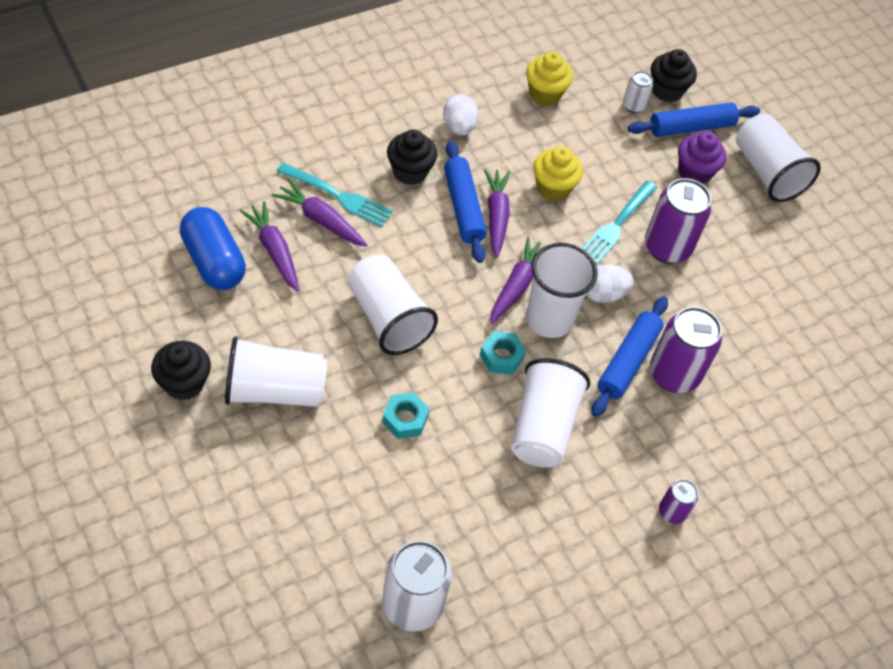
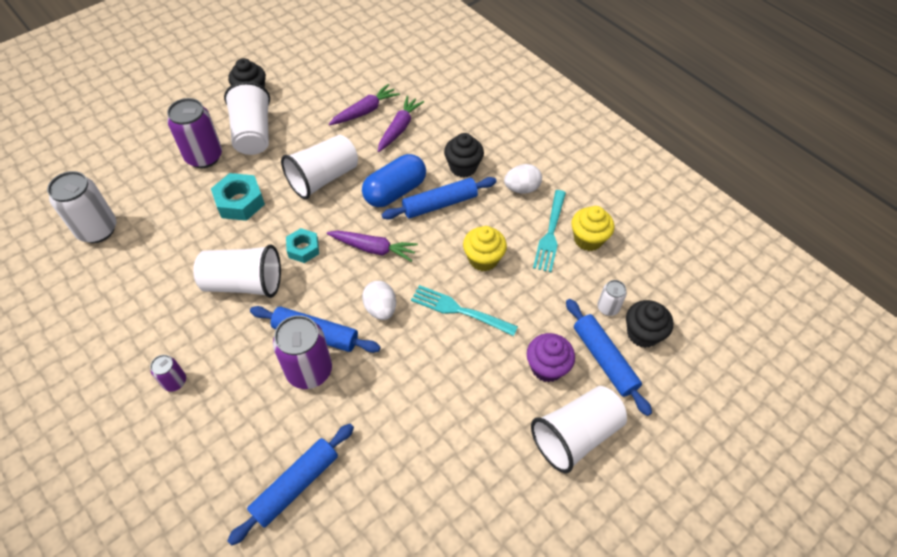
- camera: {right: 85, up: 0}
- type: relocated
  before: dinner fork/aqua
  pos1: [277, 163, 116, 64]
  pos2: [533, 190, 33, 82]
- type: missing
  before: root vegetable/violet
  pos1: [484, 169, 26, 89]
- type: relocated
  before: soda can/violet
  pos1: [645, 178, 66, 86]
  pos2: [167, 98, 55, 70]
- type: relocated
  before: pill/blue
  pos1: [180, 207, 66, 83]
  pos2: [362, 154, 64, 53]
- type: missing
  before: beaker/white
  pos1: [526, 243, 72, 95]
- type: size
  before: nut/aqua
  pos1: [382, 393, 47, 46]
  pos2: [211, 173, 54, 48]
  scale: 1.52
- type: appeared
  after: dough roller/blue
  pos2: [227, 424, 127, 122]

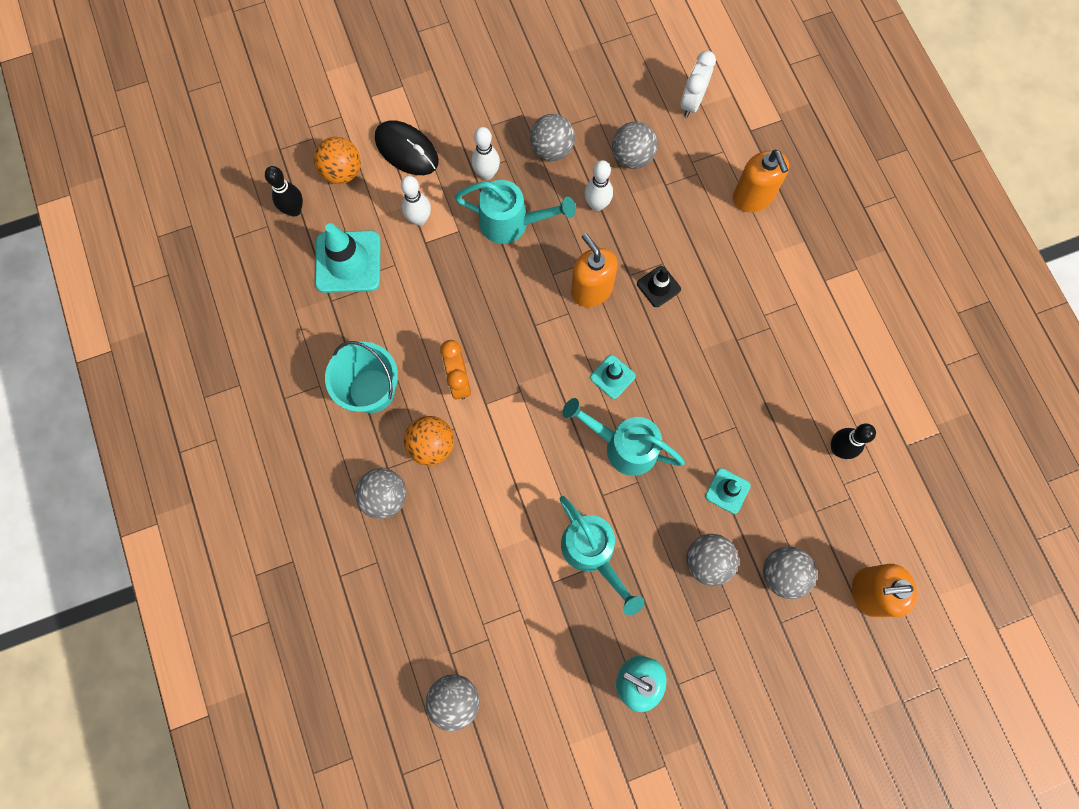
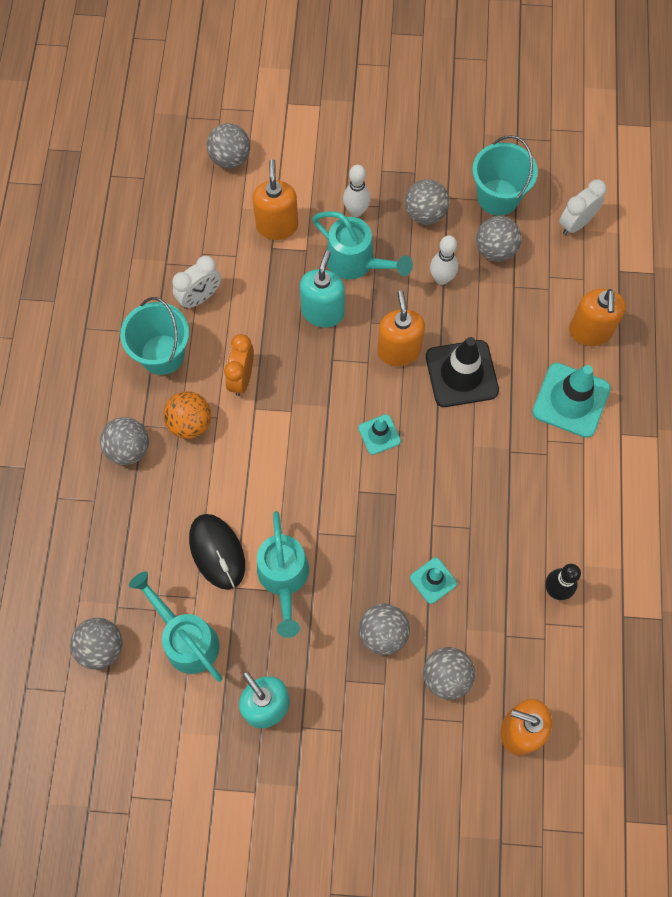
- camera: {right: 25, up: -5}
- type: relocated
  before: mouse/ebony
  pos1: [375, 120, 64, 55]
  pos2: [189, 514, 56, 76]
- type: colour
  before: play ball/bright orange
  after: play ball/grey
  pos1: [314, 137, 47, 47]
  pos2: [207, 123, 43, 45]
- type: missing
  before: tenpin/ebony
  pos1: [265, 166, 38, 51]
- type: exchanged
  before: tenpin/white
  after: pump bottle/bright orange
  pos1: [401, 176, 30, 50]
  pos2: [252, 159, 46, 81]
- type: relocated
  before: road cone/aqua
  pos1: [315, 223, 65, 70]
  pos2: [532, 363, 79, 75]
- type: size
  before: road cone/ebony
  pos1: [637, 266, 44, 41]
  pos2: [426, 337, 73, 70]
  scale: 1.89
- type: relocated
  before: sprinkling can/aqua
  pos1: [562, 398, 123, 78]
  pos2: [129, 572, 94, 110]
- type: appeared
  after: pail/aqua
  pos2: [472, 135, 66, 81]
- type: appeared
  after: pump bottle/aqua
  pos2: [300, 250, 45, 77]
- type: appeared
  after: clock/white
  pos2: [172, 256, 49, 53]

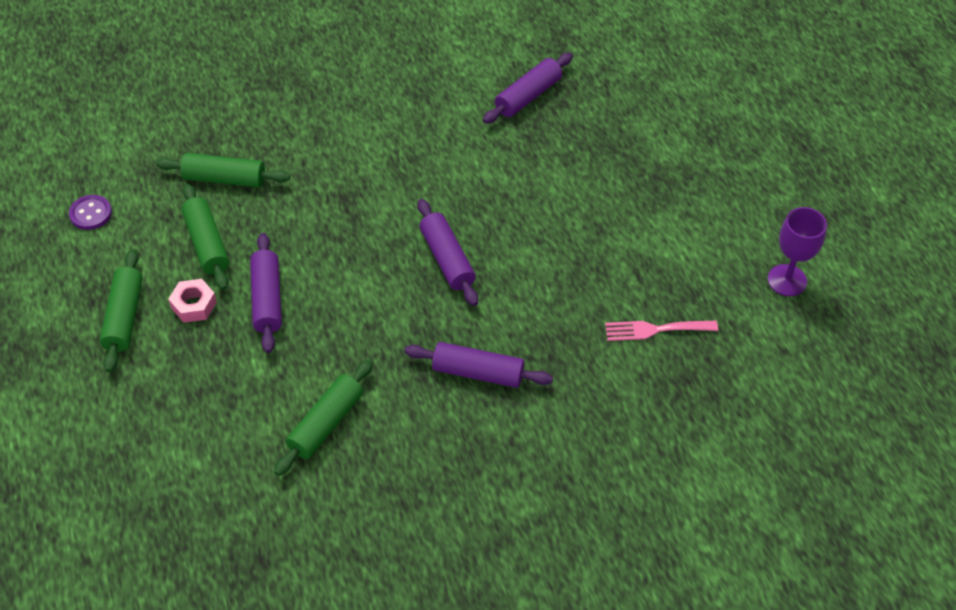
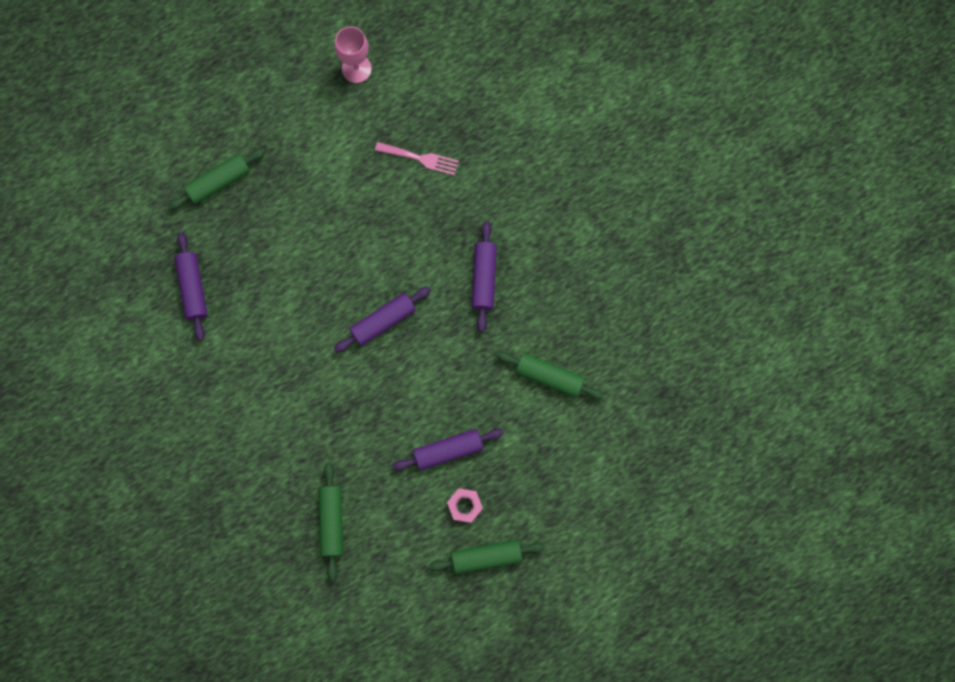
- camera: {right: -100, up: 25}
- type: spun
  before: dough roller/violet
  pos1: [483, 53, 90, 71]
  pos2: [174, 232, 34, 109]
  turn: 45
- type: relocated
  before: dough roller/leaf-green
  pos1: [181, 184, 48, 106]
  pos2: [168, 148, 98, 62]
- type: missing
  before: shirt button/violet
  pos1: [69, 195, 43, 35]
- type: colour
  before: goblet/violet
  after: goblet/rosy
  pos1: [768, 207, 59, 89]
  pos2: [335, 26, 37, 57]
- type: spun
  before: dinner fork/rosy
  pos1: [605, 321, 113, 20]
  pos2: [375, 142, 84, 34]
  turn: -60

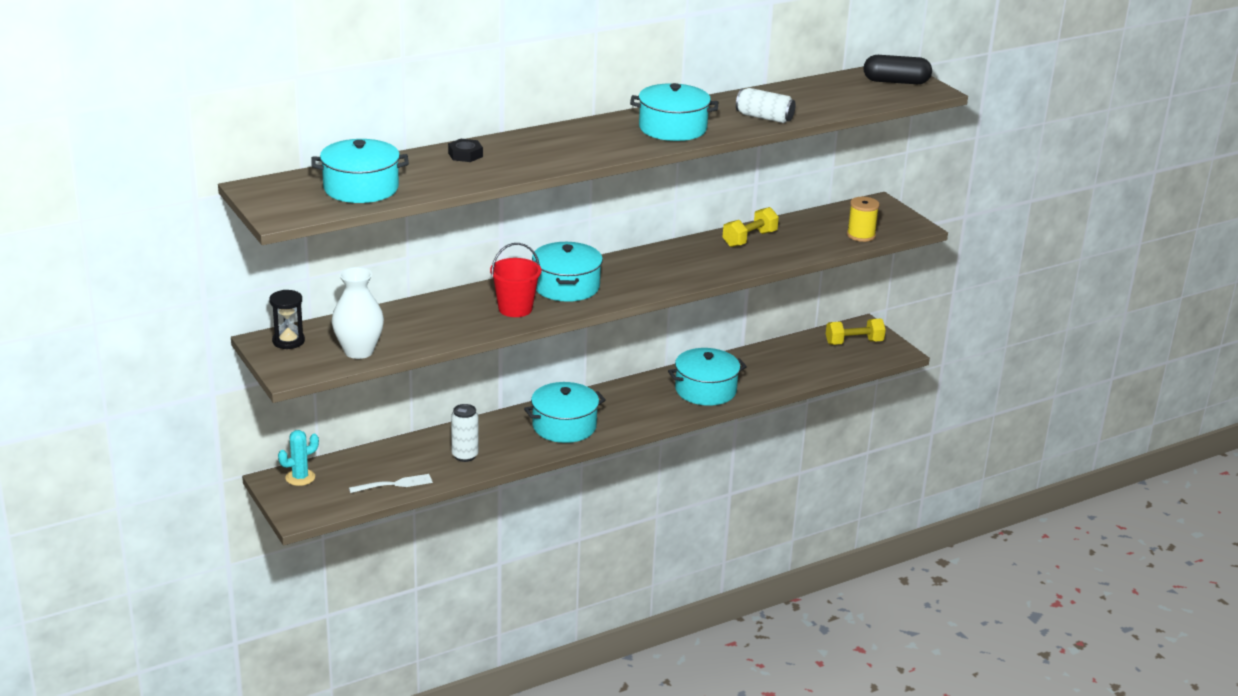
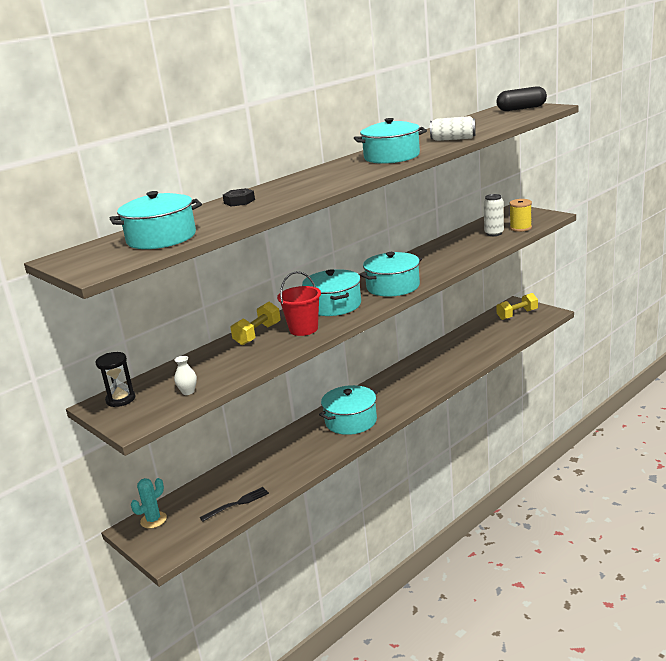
- camera: {right: -10, up: -5}
- type: relocated
  before: free weight/bright yellow
  pos1: [723, 207, 56, 40]
  pos2: [231, 302, 50, 43]
- type: size
  before: tall vase/white
  pos1: [331, 267, 53, 92]
  pos2: [174, 356, 23, 39]
  scale: 0.47
- type: relocated
  before: stockpot/aqua
  pos1: [668, 348, 79, 58]
  pos2: [360, 252, 62, 45]
- type: relocated
  before: soda can/white
  pos1: [451, 404, 28, 58]
  pos2: [484, 194, 20, 42]
- type: colour
  before: dinner fork/white
  after: dinner fork/ebony
  pos1: [349, 474, 84, 19]
  pos2: [200, 487, 69, 34]

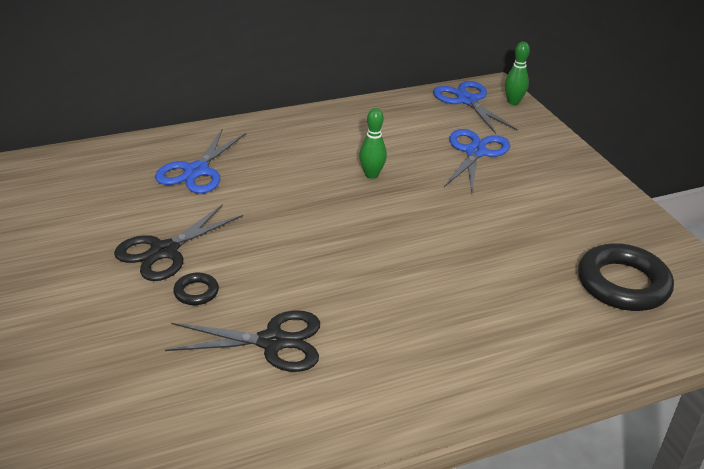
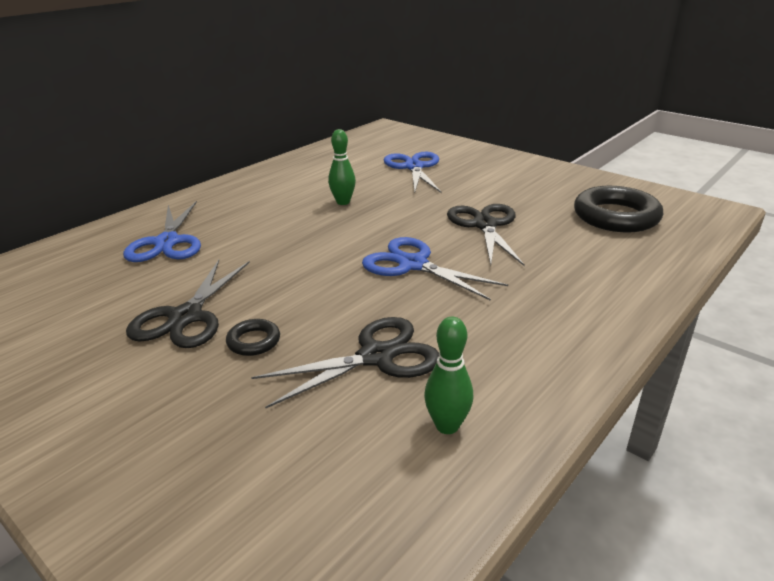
- camera: {right: -25, up: -5}
- type: relocated
  before: tenpin/leaf-green
  pos1: [505, 42, 25, 63]
  pos2: [424, 317, 49, 117]
- type: relocated
  before: shears/blue
  pos1: [433, 81, 85, 53]
  pos2: [362, 237, 146, 64]
- type: appeared
  after: shears/ebony
  pos2: [447, 204, 78, 62]

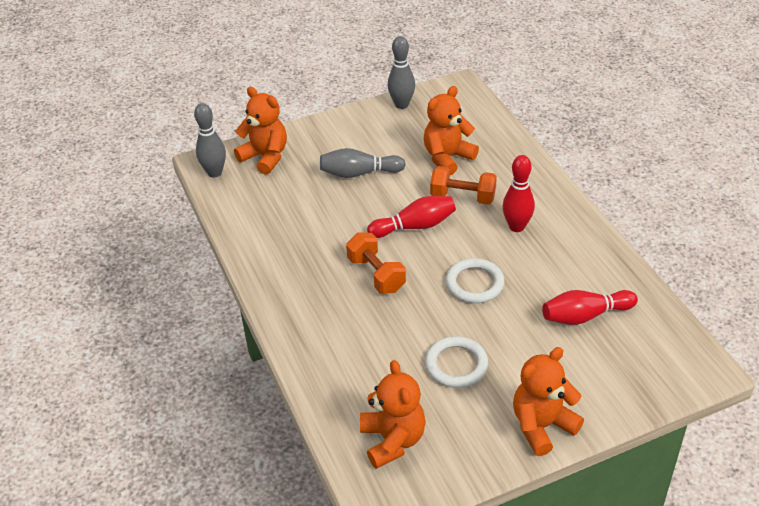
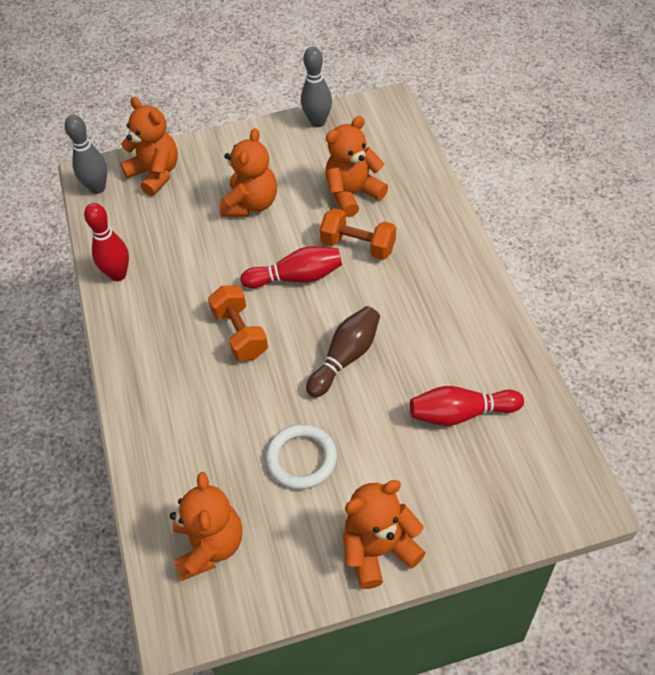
- camera: {right: 10, up: 10}
- type: exchanged
  before: tenpin/grey
  after: stuffed bear/bright orange
  pos1: [320, 148, 86, 30]
  pos2: [220, 128, 57, 89]
- type: relocated
  before: tenpin/scarlet
  pos1: [503, 155, 32, 77]
  pos2: [84, 203, 45, 78]
- type: exchanged
  before: hoop/white
  after: tenpin/russet
  pos1: [446, 258, 58, 45]
  pos2: [306, 306, 74, 92]

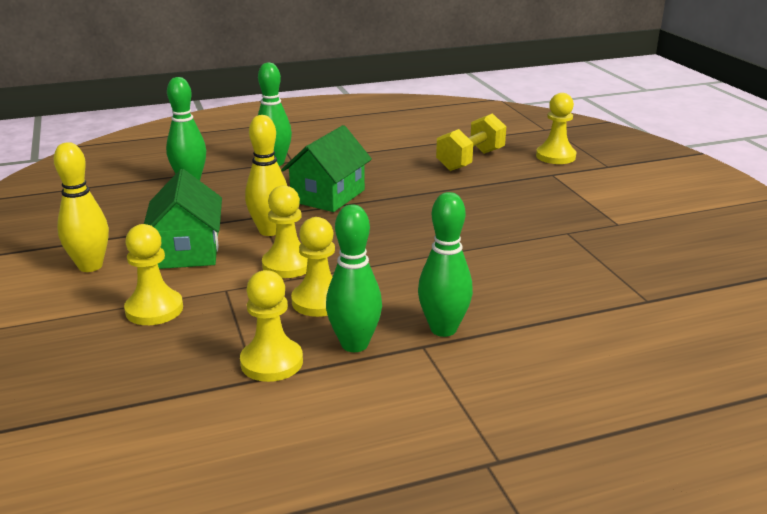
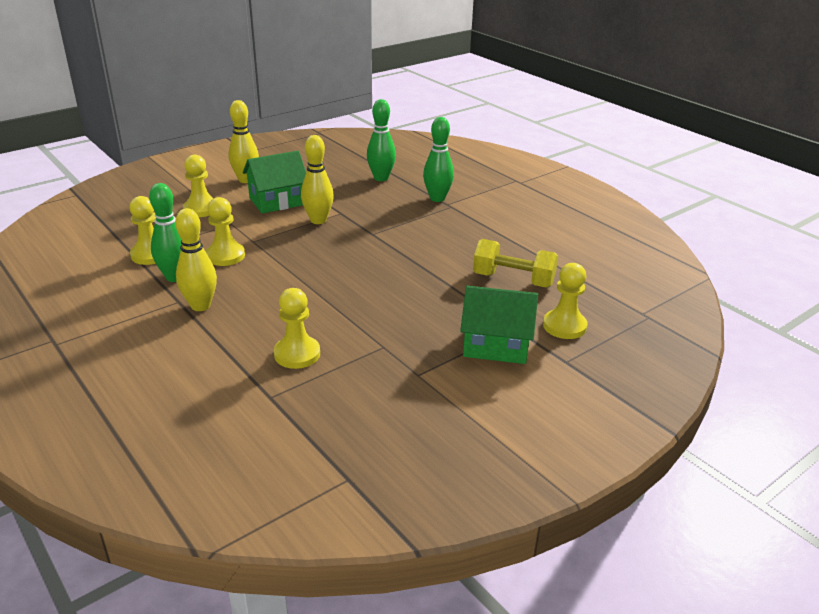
- camera: {right: 70, up: 5}
- type: relocated
  before: cottage/leaf-green
  pos1: [281, 125, 91, 87]
  pos2: [460, 286, 78, 78]
- type: relocated
  before: game pawn/bright yellow
  pos1: [262, 185, 46, 93]
  pos2: [274, 288, 46, 81]
- type: colour
  before: tenpin/leaf-green
  after: tenpin/bright yellow
  pos1: [418, 192, 55, 145]
  pos2: [175, 208, 42, 103]

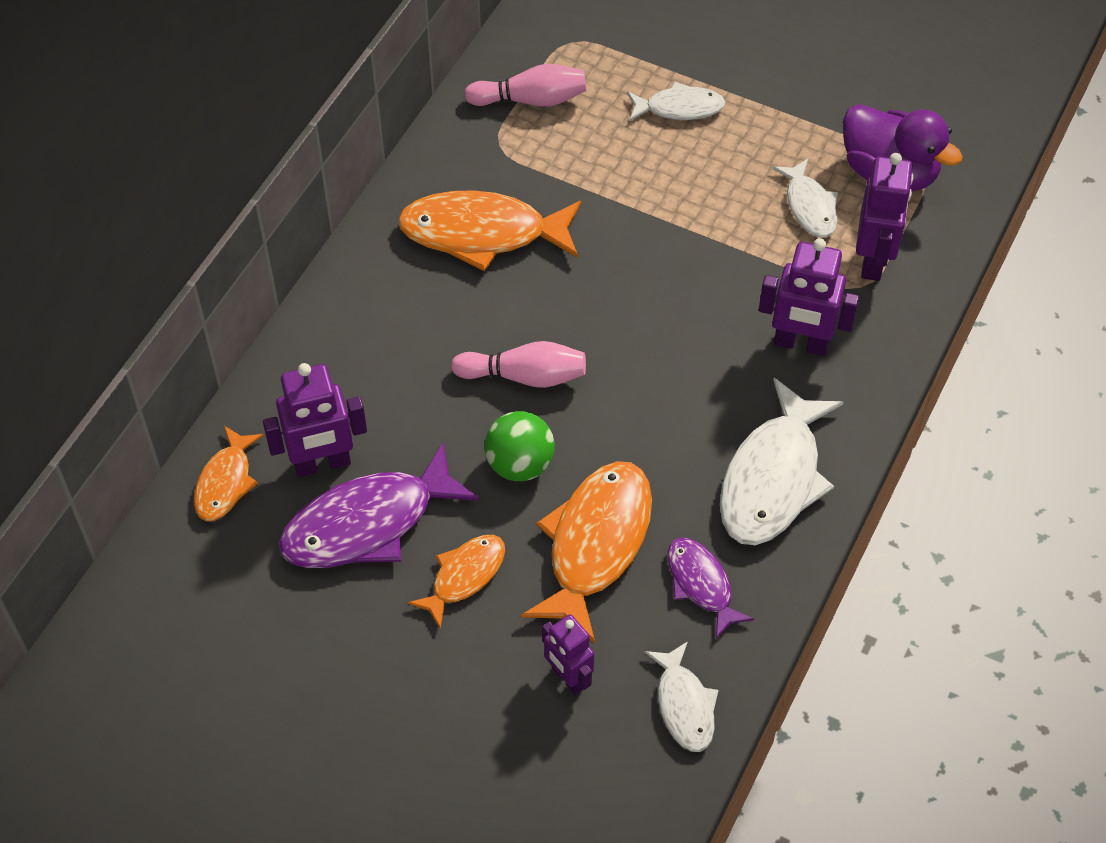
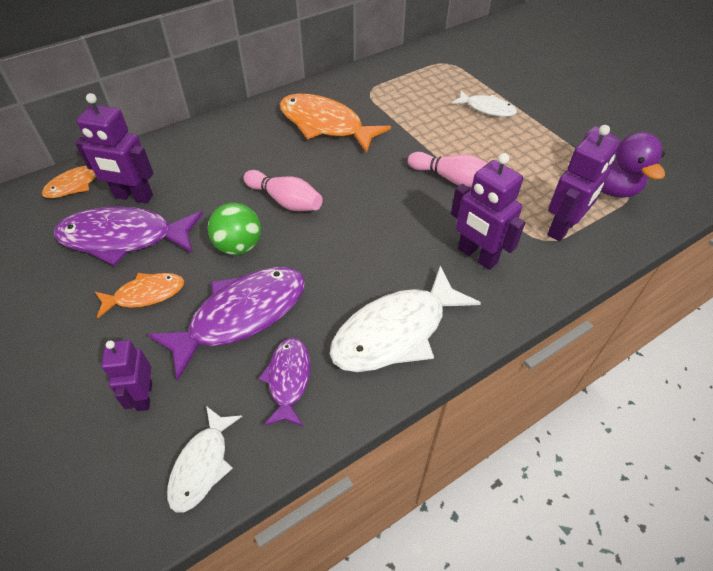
- camera: {right: 30, up: -5}
- type: relocated
  before: tenpin/rosy
  pos1: [464, 64, 122, 43]
  pos2: [408, 152, 80, 35]
- type: missing
  before: toy fish/white
  pos1: [773, 159, 65, 78]
- type: colour
  before: toy fish/bright orange
  after: toy fish/violet
  pos1: [521, 461, 131, 183]
  pos2: [147, 267, 158, 114]

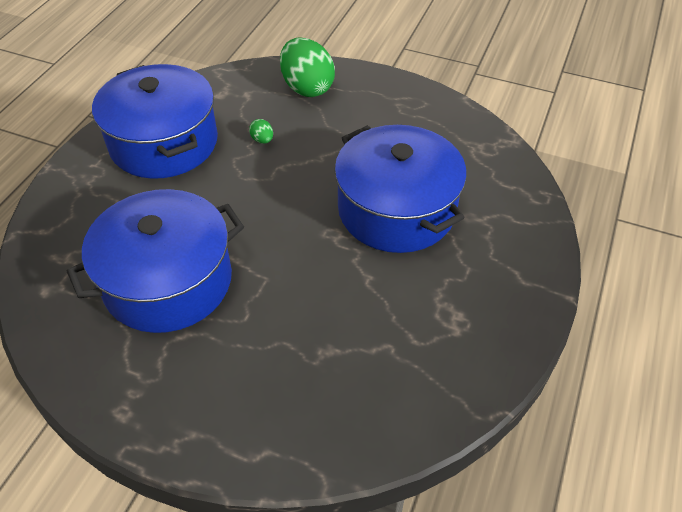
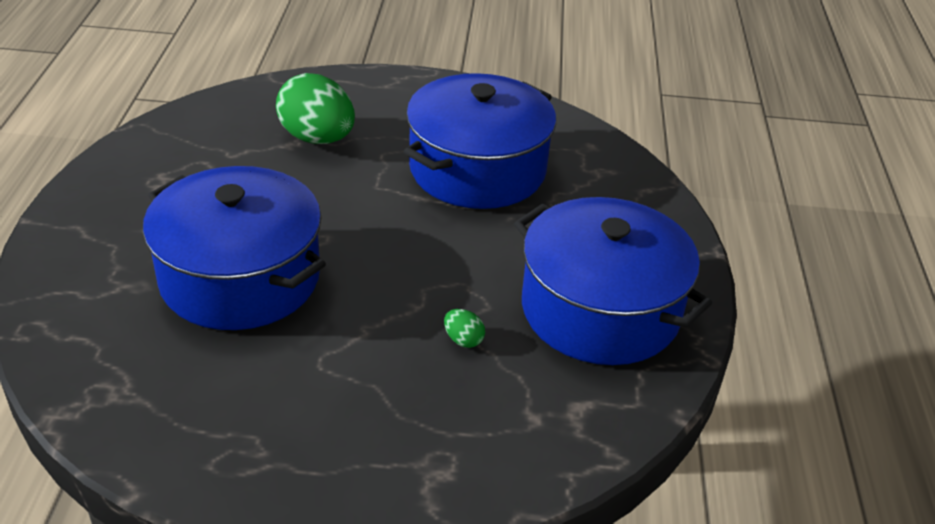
- camera: {right: 160, up: -10}
- type: relocated
  before: egg/leaf-green
  pos1: [280, 37, 55, 60]
  pos2: [276, 73, 79, 71]

